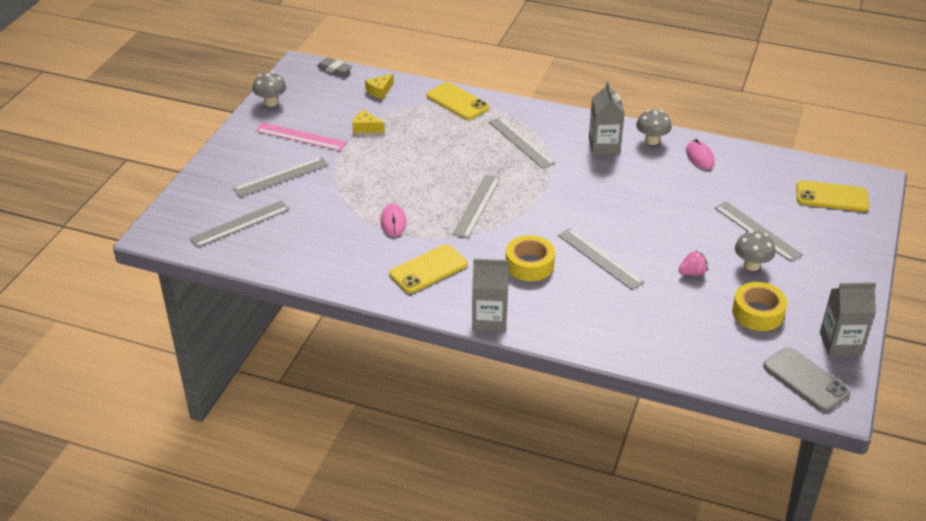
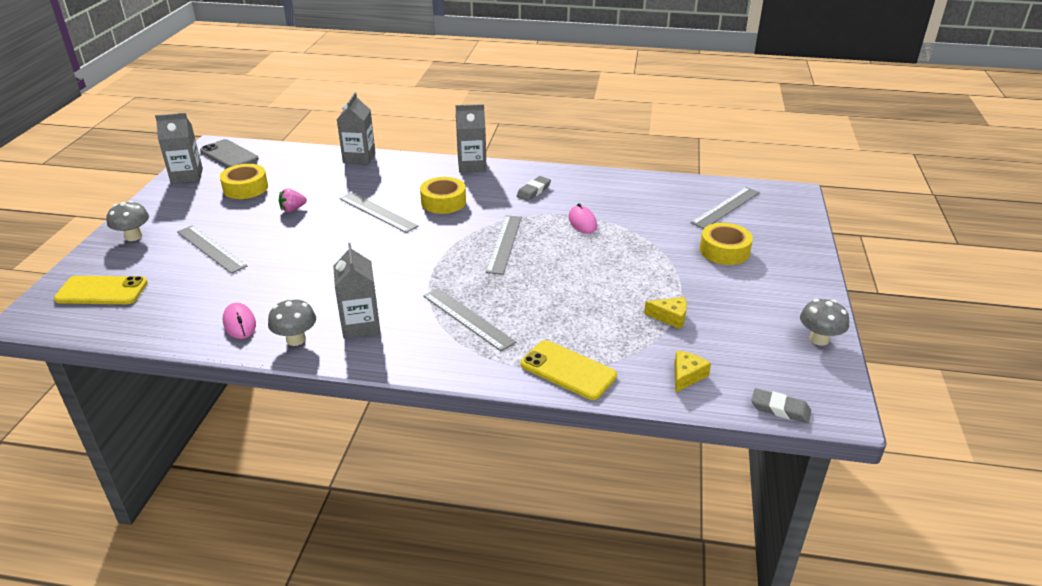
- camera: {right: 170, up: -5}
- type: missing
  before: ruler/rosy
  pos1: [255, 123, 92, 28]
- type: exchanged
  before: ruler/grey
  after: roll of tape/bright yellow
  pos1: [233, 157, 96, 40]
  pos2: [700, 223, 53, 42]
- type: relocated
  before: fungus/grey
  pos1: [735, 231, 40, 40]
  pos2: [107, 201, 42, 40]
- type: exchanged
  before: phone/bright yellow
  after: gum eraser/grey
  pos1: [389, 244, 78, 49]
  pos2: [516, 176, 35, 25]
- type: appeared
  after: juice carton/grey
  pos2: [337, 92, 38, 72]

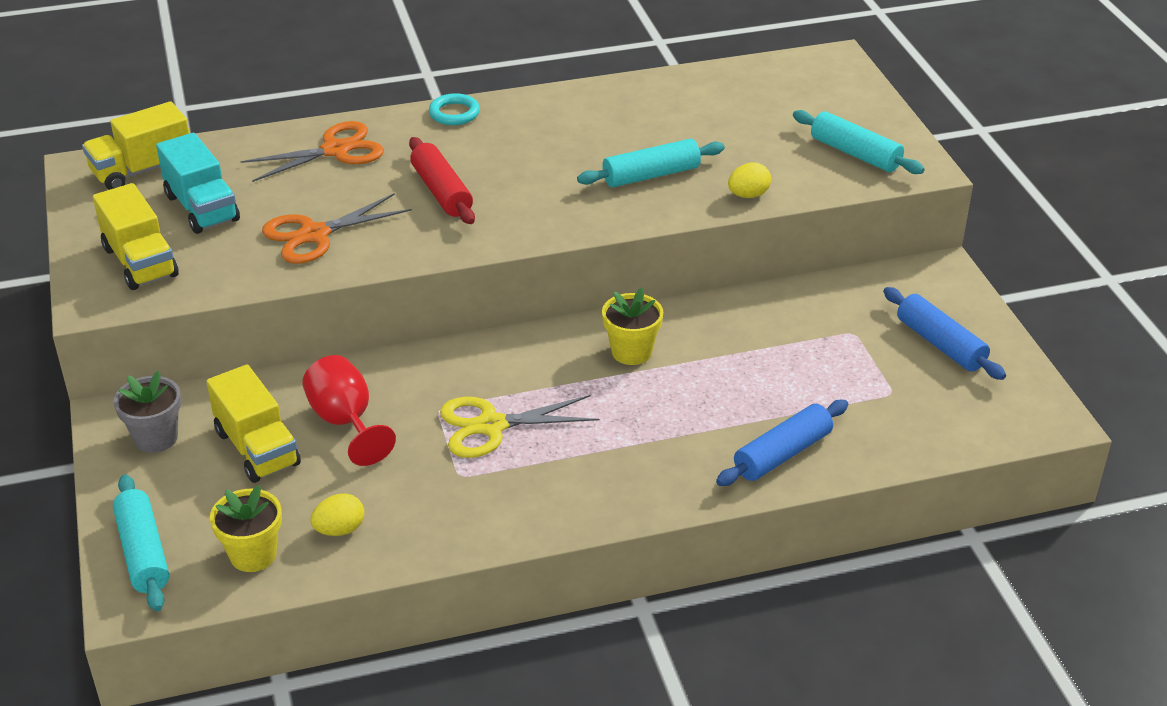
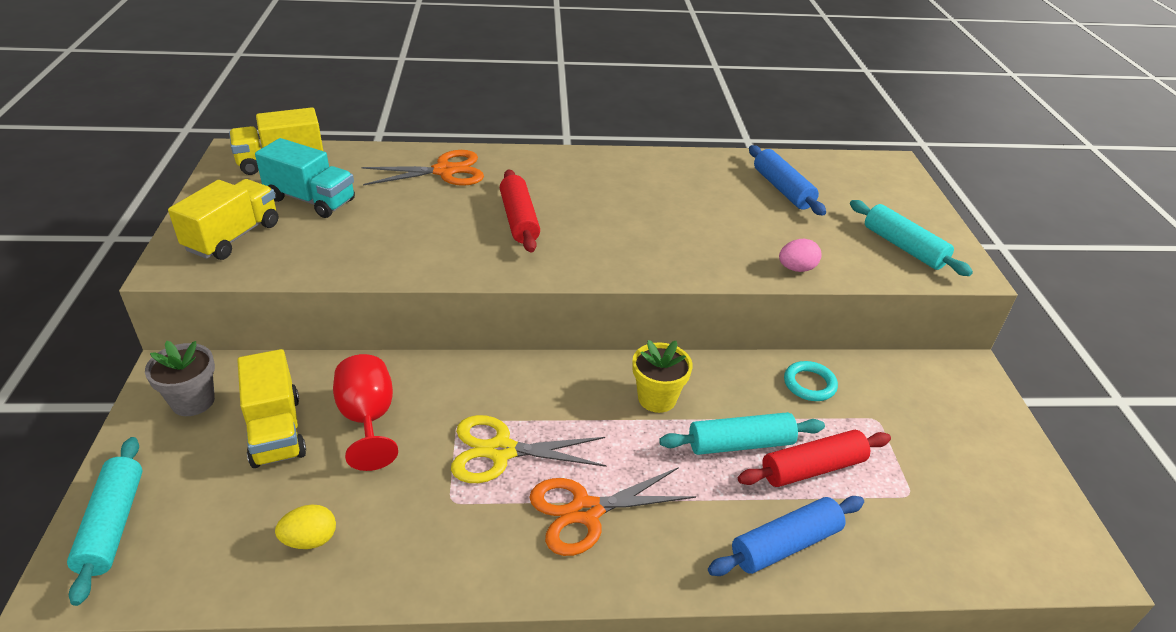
- camera: {right: 10, up: 0}
- type: relocated
  before: hoop/aqua
  pos1: [429, 93, 51, 32]
  pos2: [784, 361, 54, 40]
- type: spun
  before: lorry/aqua
  pos1: [156, 133, 84, 101]
  pos2: [255, 138, 100, 80]
  turn: -45
- type: relocated
  before: dough roller/aqua
  pos1: [577, 139, 148, 49]
  pos2: [659, 412, 166, 43]
- type: colour
  before: egg/bright yellow
  after: egg/rosy
  pos1: [728, 162, 43, 36]
  pos2: [779, 239, 43, 33]
- type: spun
  before: lorry/bright yellow
  pos1: [93, 183, 86, 107]
  pos2: [168, 179, 110, 81]
  turn: -135
- type: relocated
  before: shears/bright orange
  pos1: [262, 193, 150, 71]
  pos2: [529, 467, 167, 89]
- type: relocated
  before: dough roller/blue
  pos1: [883, 287, 123, 93]
  pos2: [749, 145, 77, 71]
- type: missing
  before: potted plant/bright yellow
  pos1: [210, 485, 72, 87]
- type: appeared
  after: dough roller/scarlet
  pos2: [738, 430, 153, 57]

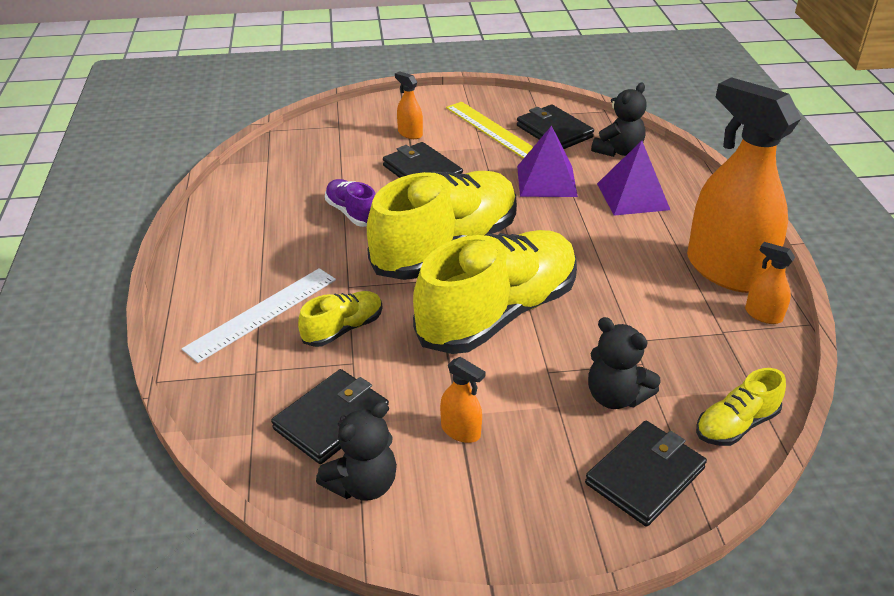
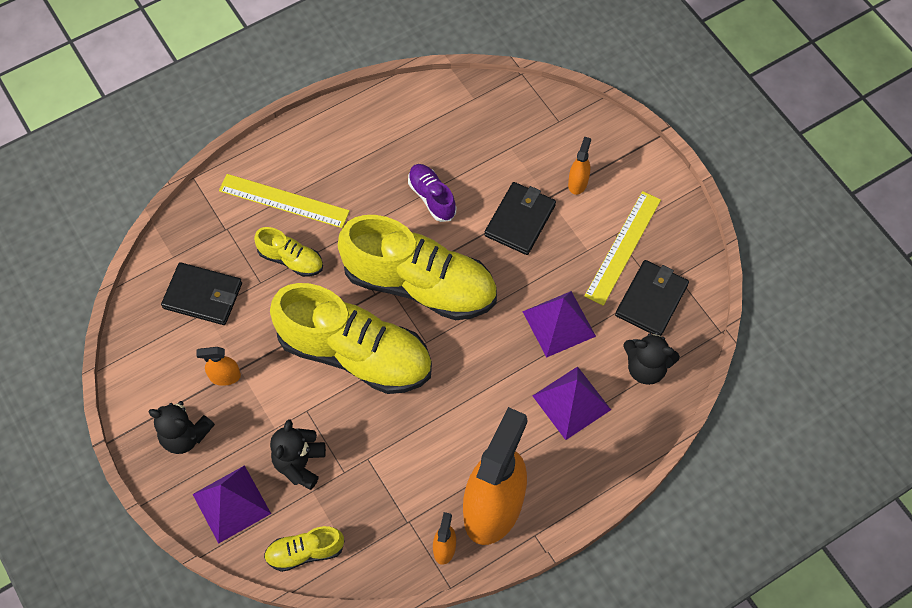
- camera: {right: 65, up: 25}
- type: spun
  before: shoe/violet
  pos1: [325, 179, 51, 48]
  pos2: [408, 164, 48, 58]
  turn: -60
- type: colour
  before: ruler/white
  after: ruler/bright yellow
  pos1: [182, 268, 154, 95]
  pos2: [219, 174, 131, 54]
- type: spun
  before: spray cleaner/bright orange
  pos1: [440, 357, 46, 86]
  pos2: [196, 347, 45, 39]
  turn: 75
- type: spun
  before: shoe/bright yellow
  pos1: [696, 368, 90, 78]
  pos2: [264, 526, 80, 46]
  turn: -45
- type: relocated
  before: stuffed bear/ebony
  pos1: [316, 401, 81, 99]
  pos2: [149, 401, 66, 53]
- type: exchanged
  before: wallet/ebony
  after: pyramid/violet
  pos1: [585, 421, 122, 106]
  pos2: [193, 465, 78, 79]

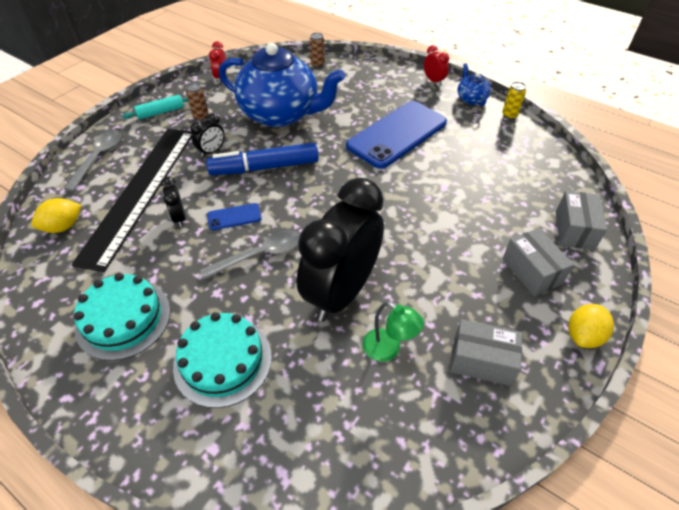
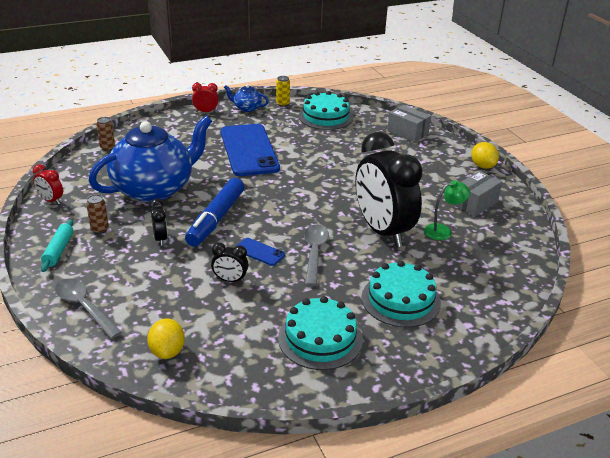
- camera: {right: -60, up: -15}
- type: missing
  before: ruler/ebony
  pos1: [71, 129, 121, 143]
- type: spun
  before: phone/blue
  pos1: [207, 203, 54, 27]
  pos2: [235, 238, 50, 28]
  turn: -75
- type: missing
  before: box/grey
  pos1: [502, 228, 72, 68]
- type: appeared
  after: layer cake/aqua
  pos2: [298, 91, 55, 39]

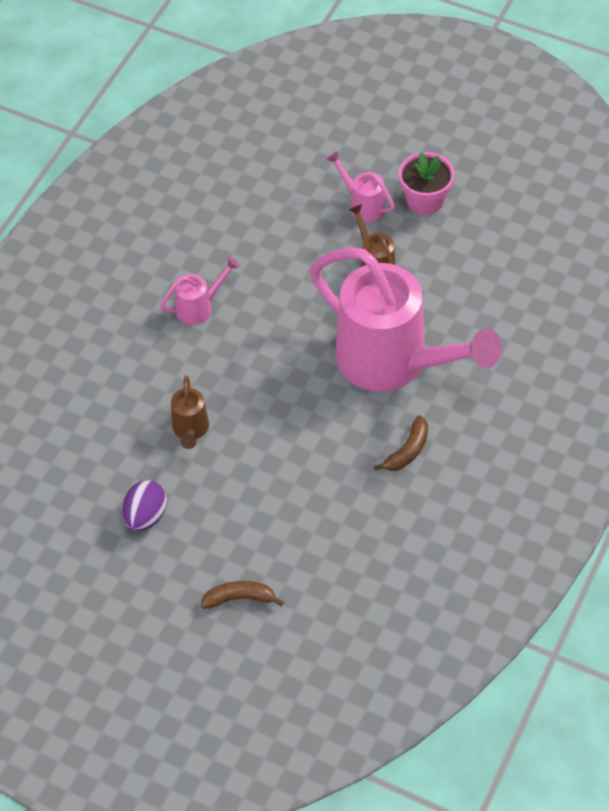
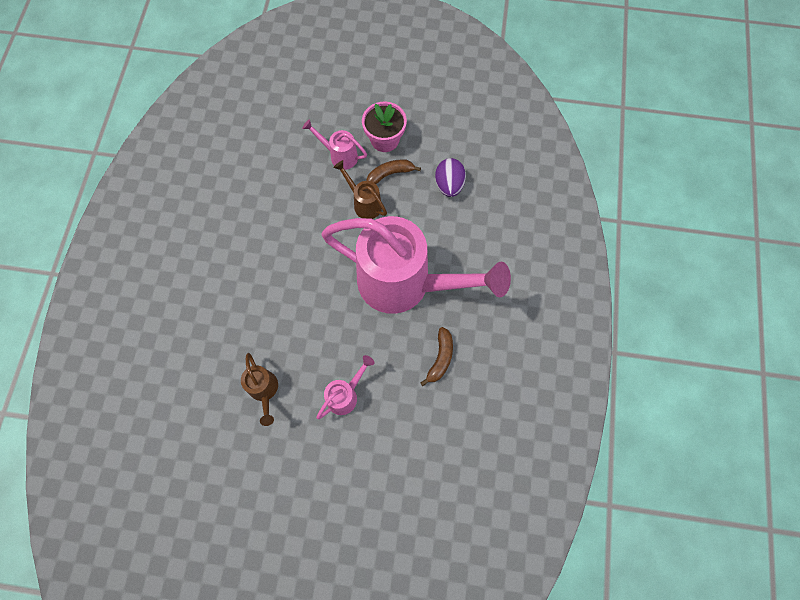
- camera: {right: -20, up: 15}
- type: relocated
  before: sprinkling can/rosy
  pos1: [160, 257, 80, 68]
  pos2: [317, 355, 57, 64]
- type: relocated
  before: egg/violet
  pos1: [123, 480, 44, 51]
  pos2: [435, 158, 31, 39]
- type: relocated
  before: toy banana/russet
  pos1: [201, 581, 83, 28]
  pos2: [367, 160, 54, 24]

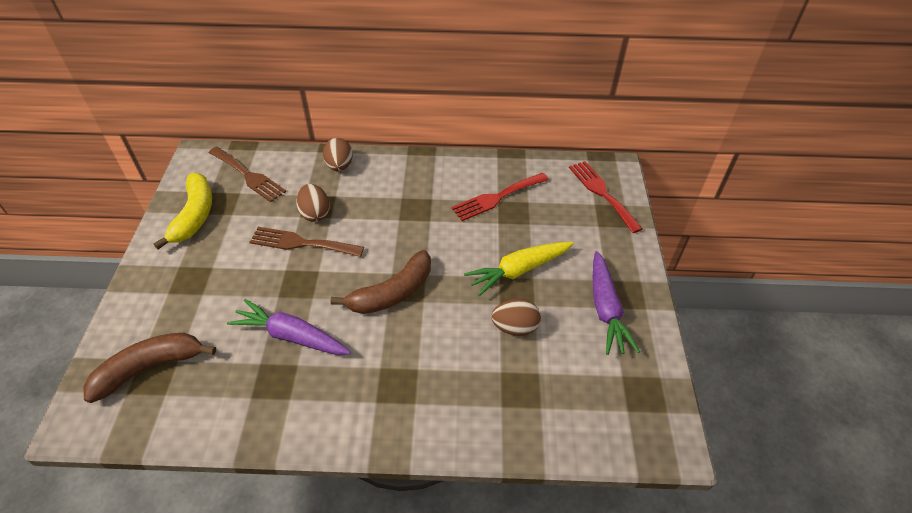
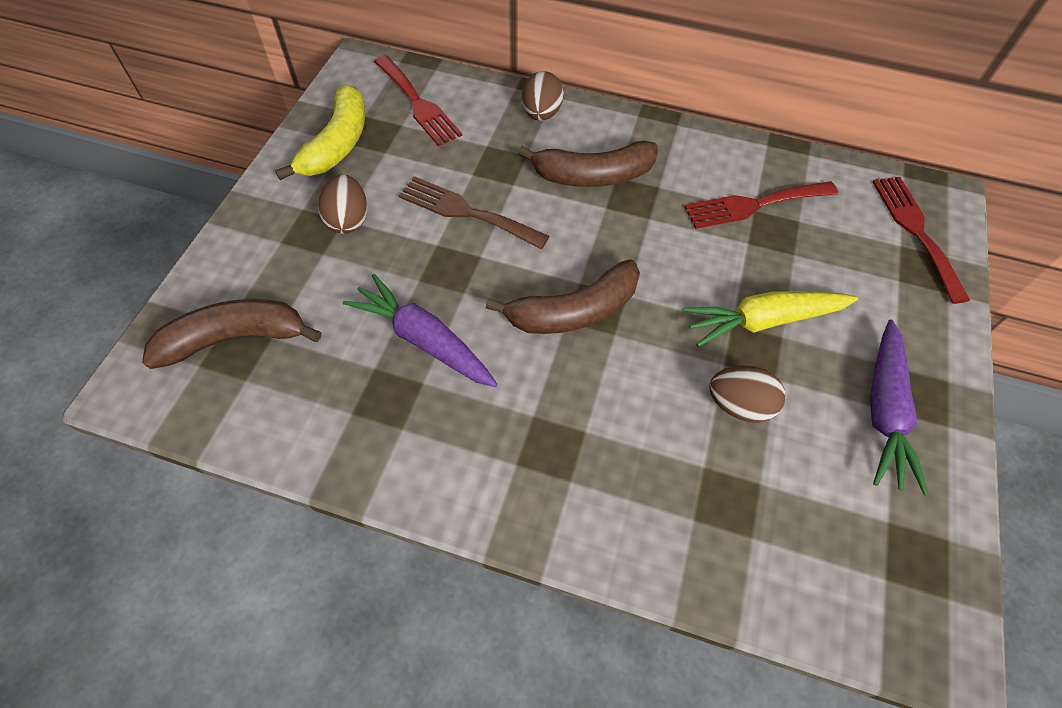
- camera: {right: 15, up: 10}
- type: colour
  before: dinner fork/russet
  after: dinner fork/scarlet
  pos1: [209, 147, 77, 55]
  pos2: [374, 55, 88, 91]
- type: relocated
  before: egg/russet
  pos1: [296, 184, 34, 38]
  pos2: [318, 174, 49, 60]
- type: appeared
  after: toy banana/russet
  pos2: [518, 141, 140, 46]

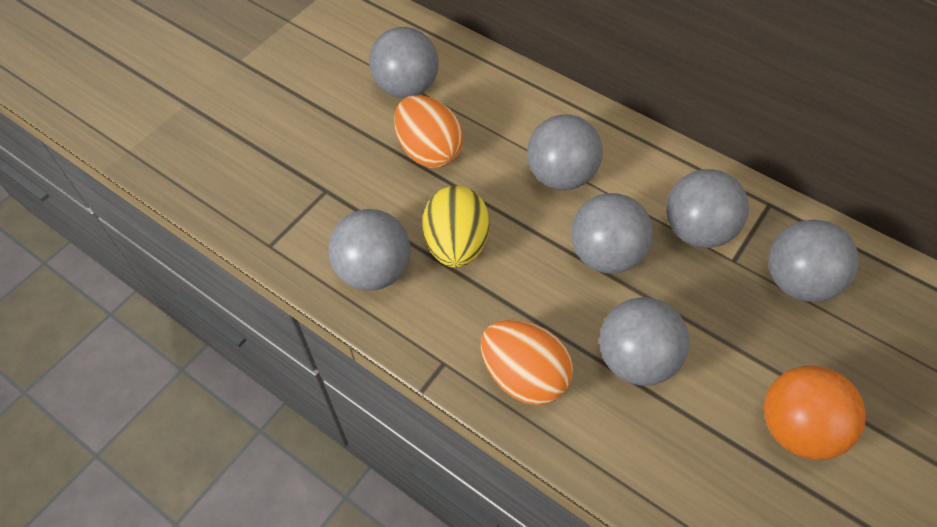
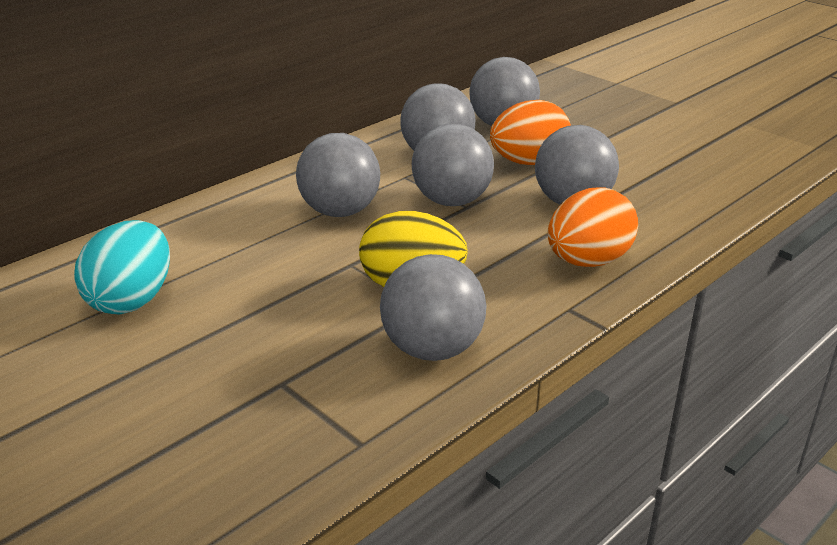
- camera: {right: -80, up: -25}
- type: exchanged
  before: play ball/grey
  after: egg/aqua
  pos1: [369, 27, 70, 71]
  pos2: [74, 220, 96, 95]
- type: relocated
  before: egg/bright orange
  pos1: [394, 95, 70, 73]
  pos2: [490, 100, 81, 65]
- type: missing
  before: play ball/bright orange
  pos1: [764, 366, 102, 94]

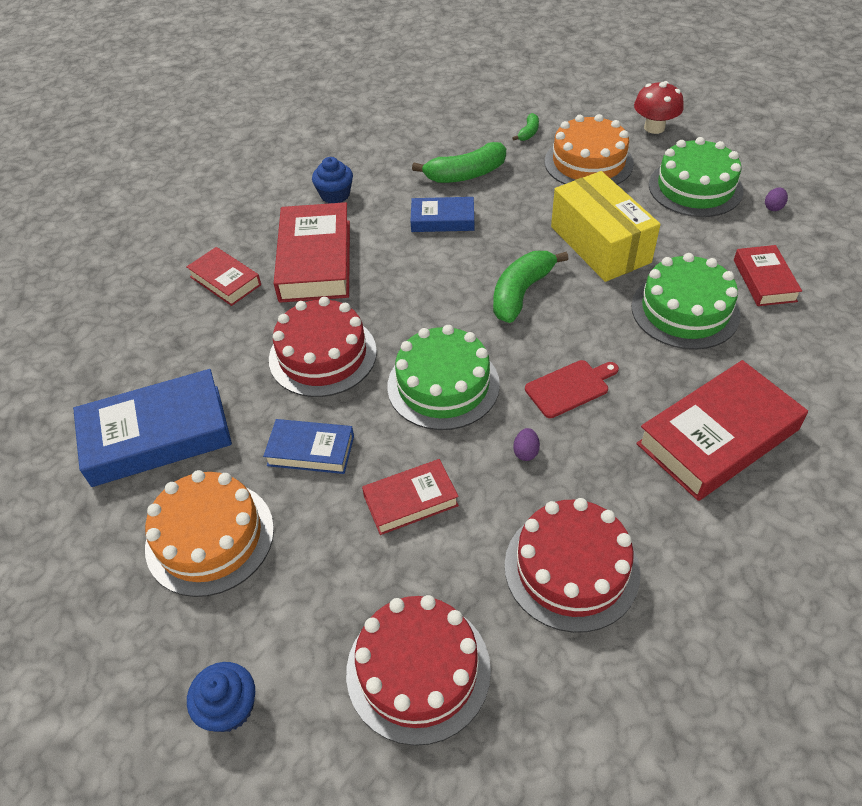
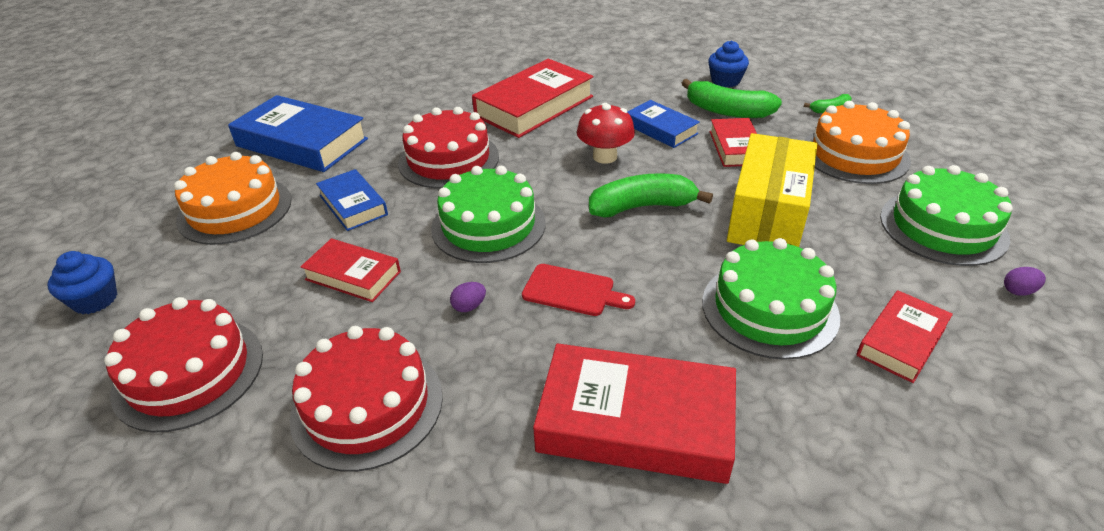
- camera: {right: 45, up: -10}
- type: relocated
  before: fungus/scarlet
  pos1: [634, 81, 50, 53]
  pos2: [577, 103, 58, 61]
- type: relocated
  before: cupcake/blue
  pos1: [312, 157, 41, 46]
  pos2: [708, 41, 41, 46]
- type: relocated
  before: book/scarlet
  pos1: [186, 247, 75, 59]
  pos2: [709, 118, 48, 49]

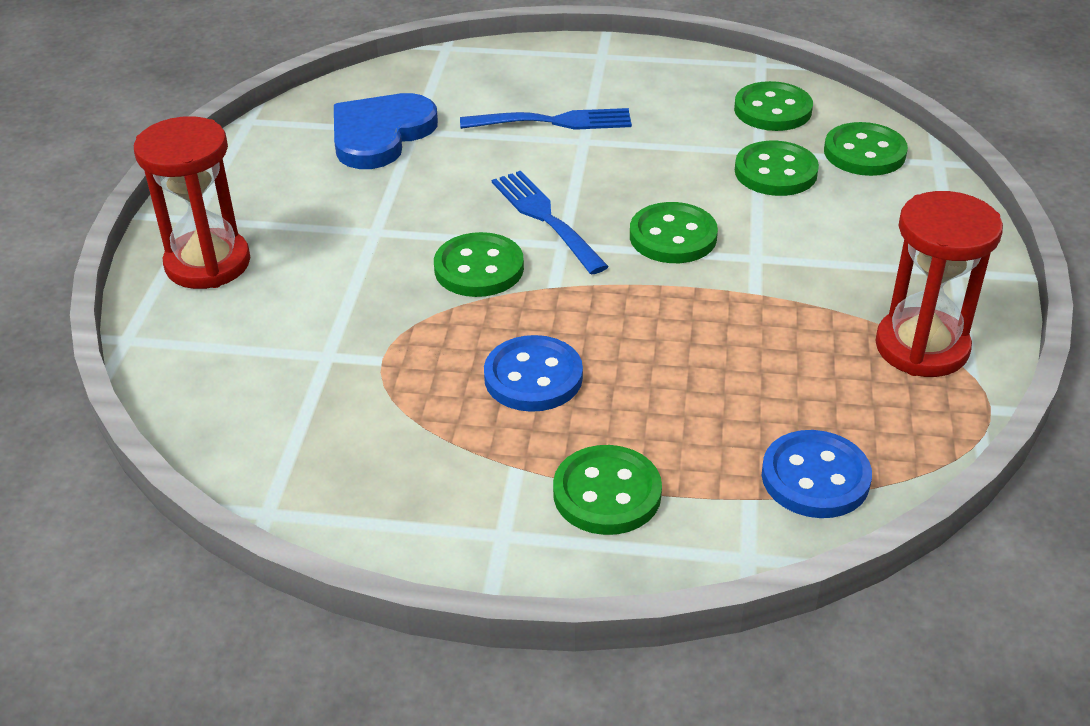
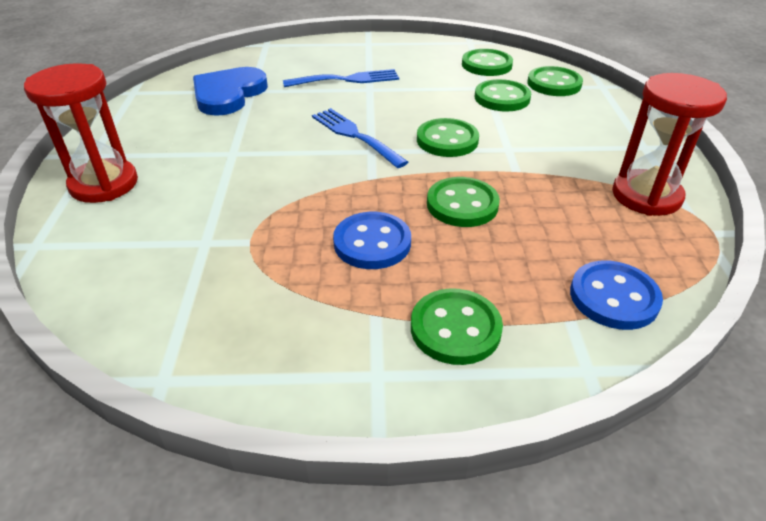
- camera: {right: -10, up: 0}
- type: relocated
  before: shirt button/leaf-green
  pos1: [434, 232, 90, 65]
  pos2: [427, 177, 73, 50]

